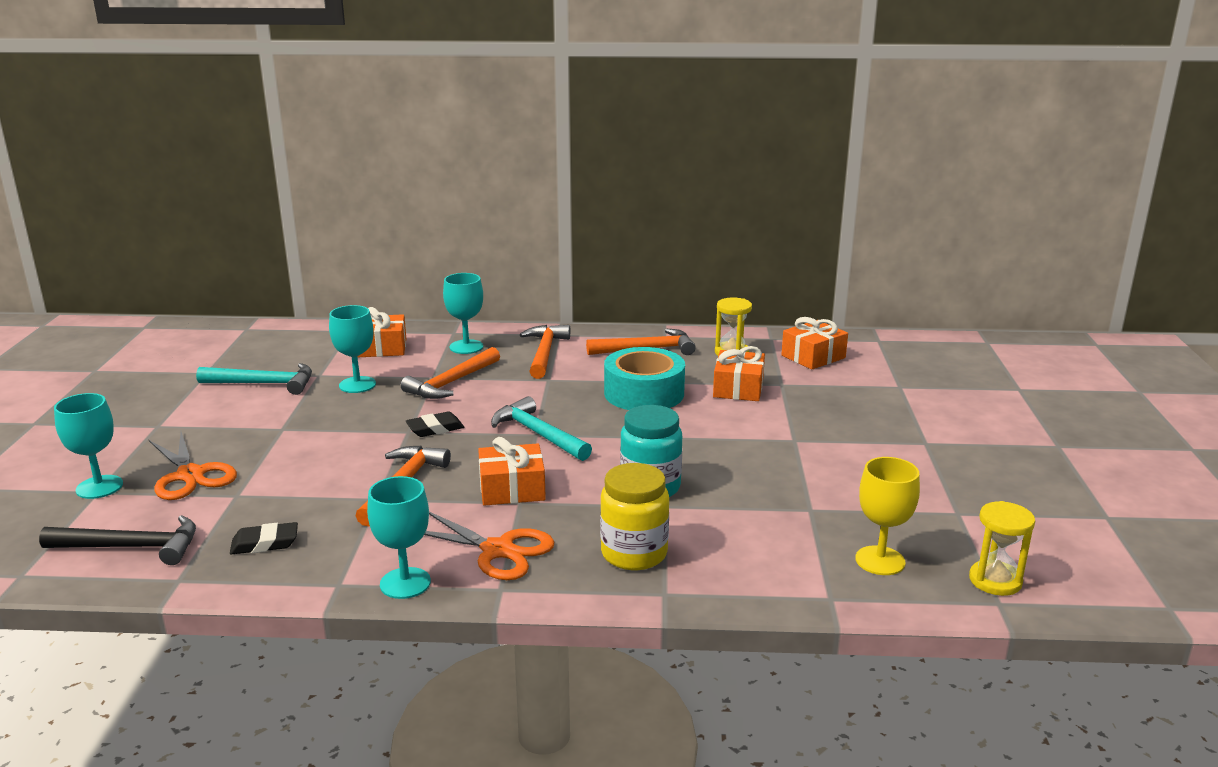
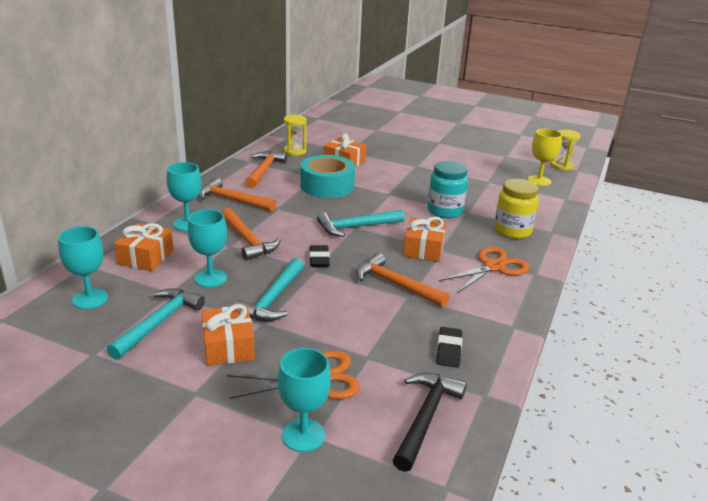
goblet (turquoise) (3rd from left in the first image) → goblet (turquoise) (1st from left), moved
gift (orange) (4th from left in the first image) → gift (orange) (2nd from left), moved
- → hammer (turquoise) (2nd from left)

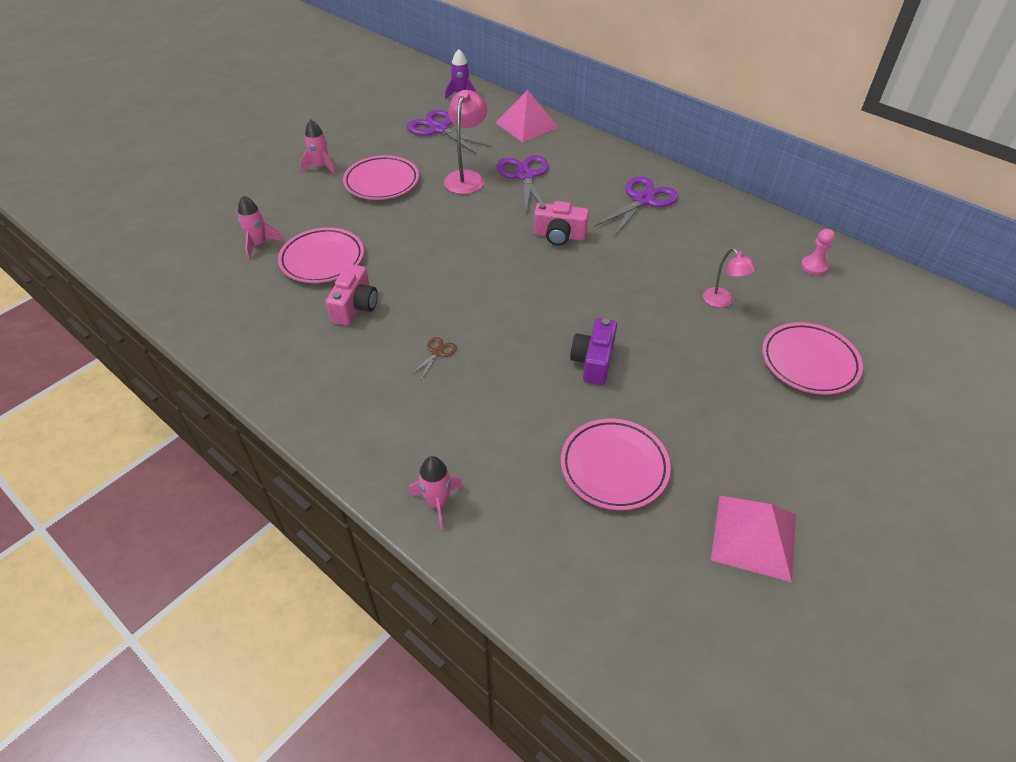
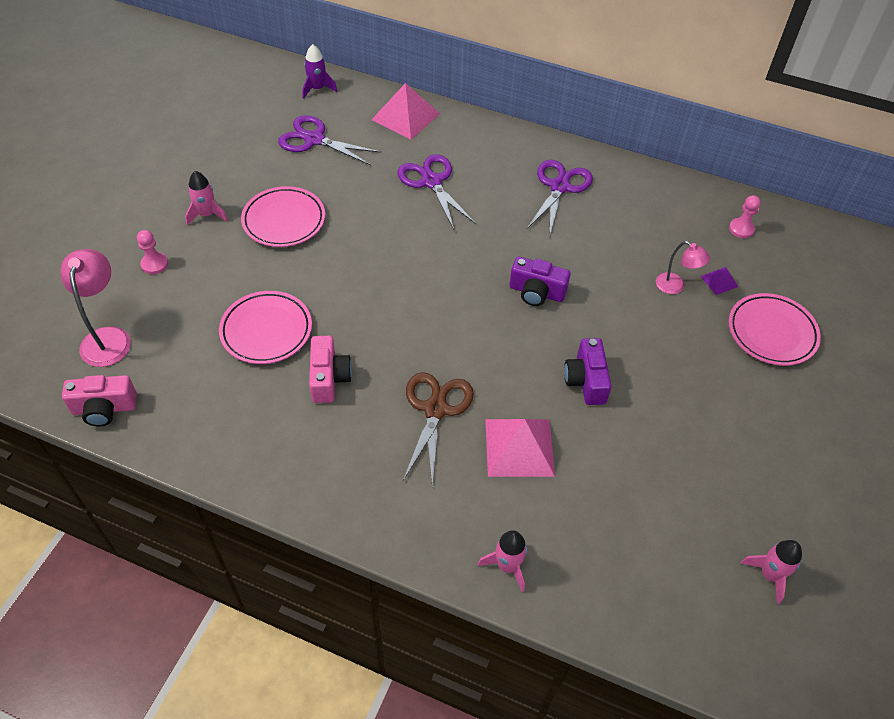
lamp (pink) (1st from left), moved
camera (pink) (2nd from left in the first image) → camera (pink) (1st from left), moved
- → pawn (pink) (1st from left)
scissors (brown), x2.18
pyramid (pink) (2nd from left), moved
- → camera (purple) (1st from left)
- → pyramid (purple)
rocket (pink) (1st from left in the first image) → rocket (pink) (3rd from left), moved
plate (pink) (3rd from left) → -

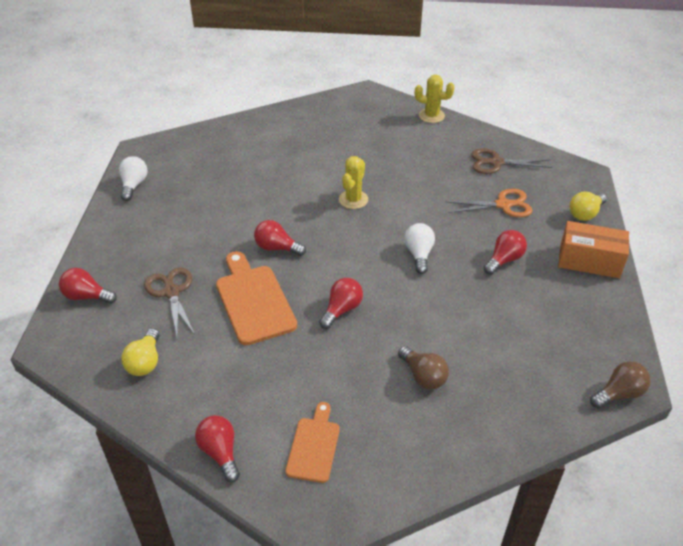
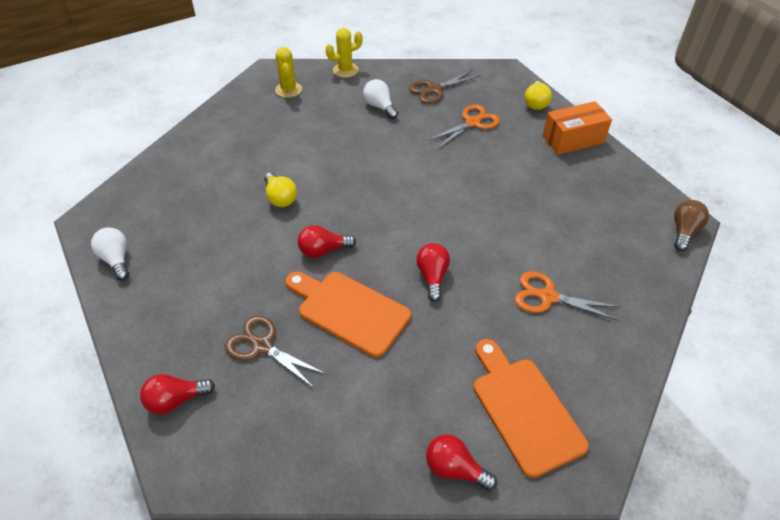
light bulb (yellow) (1st from left), moved
cactus (yellow) (1st from left), moved
light bulb (white) (2nd from left), moved
cutting board (orange) (2nd from left), x1.63
light bulb (brown) (1st from left) → scissors (orange) (2nd from left)
light bulb (red) (5th from left) → -

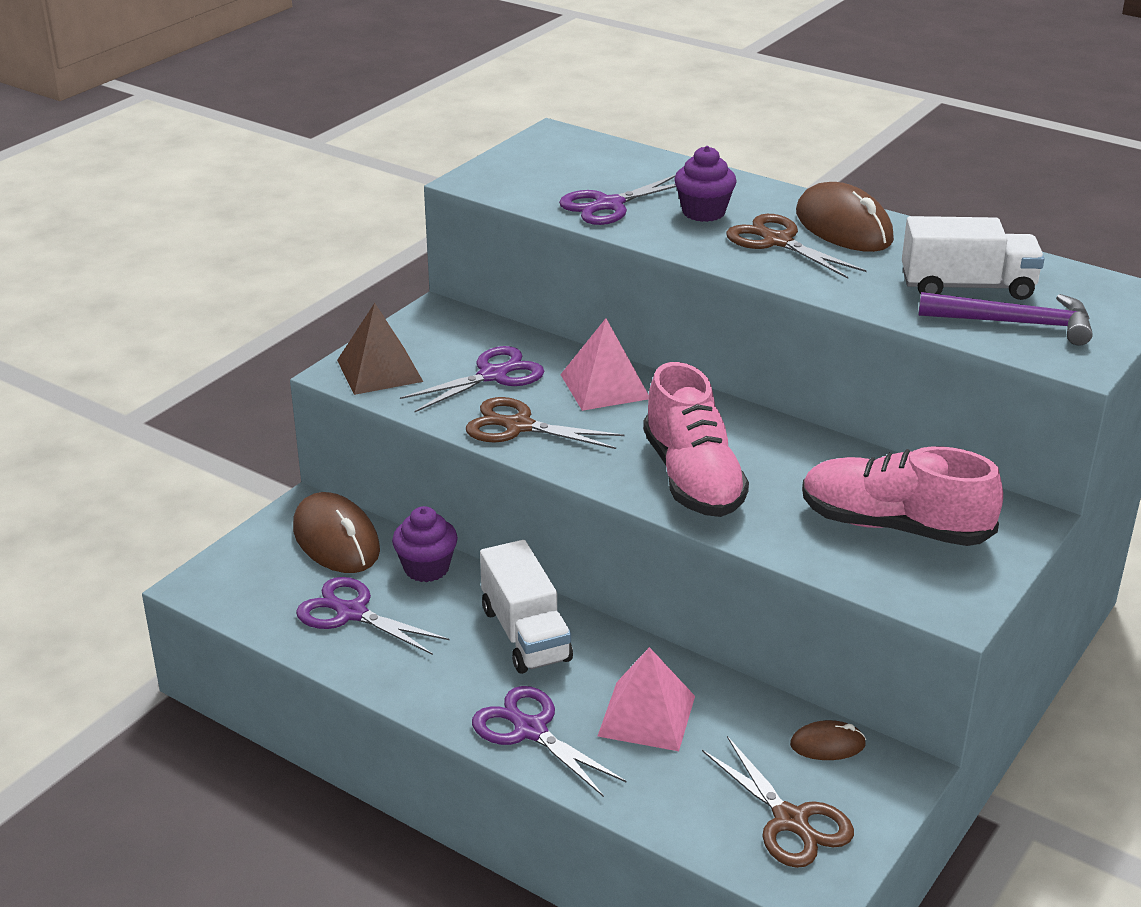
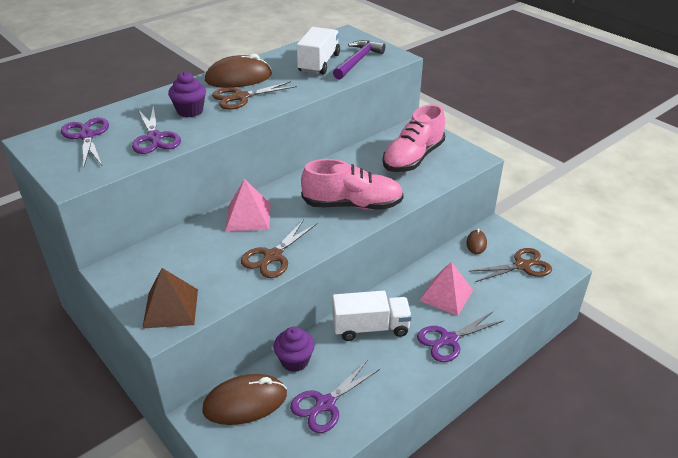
scissors (purple) (2nd from left in the first image) → scissors (purple) (1st from left), moved

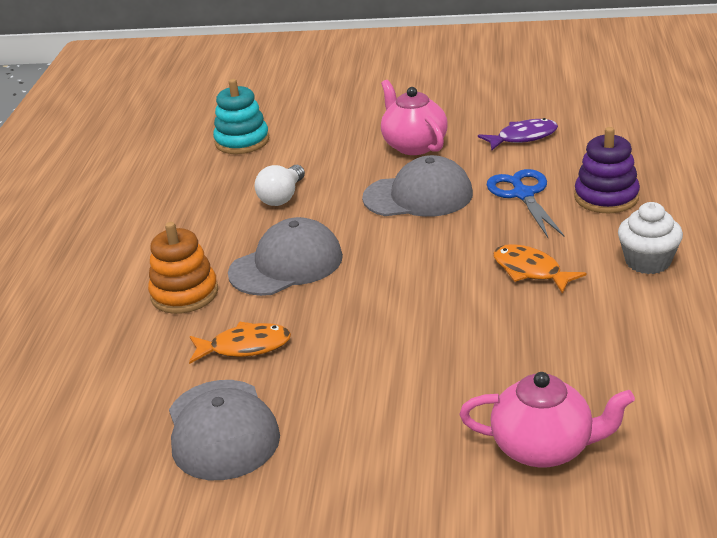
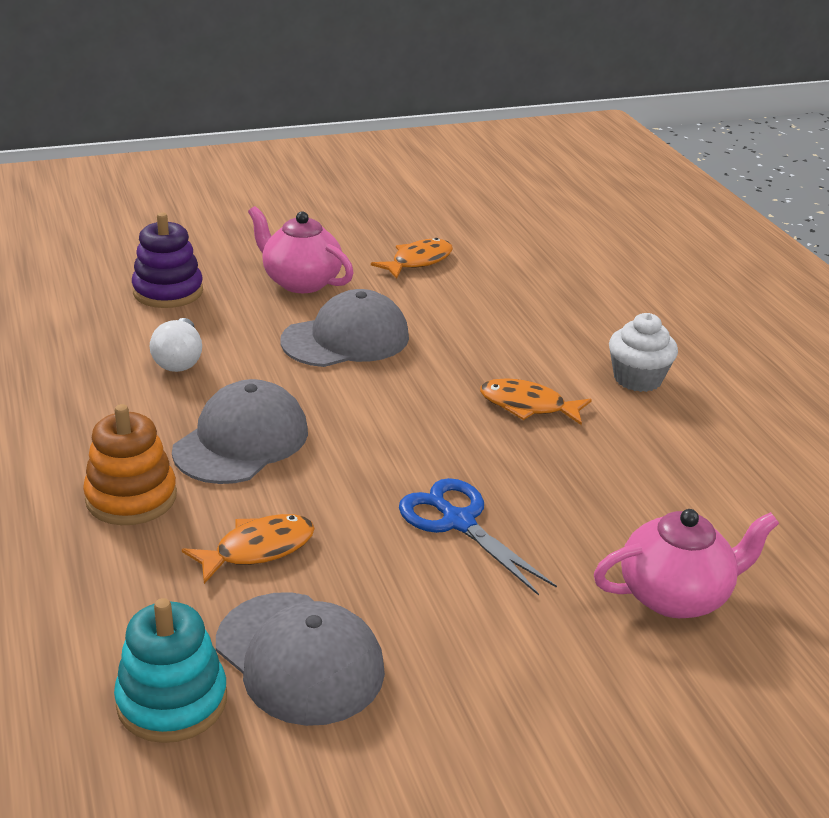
stacking toy (turquoise), moved
stacking toy (purple), moved
fish (purple) → fish (orange) (2nd from left)
scissors (blue), moved

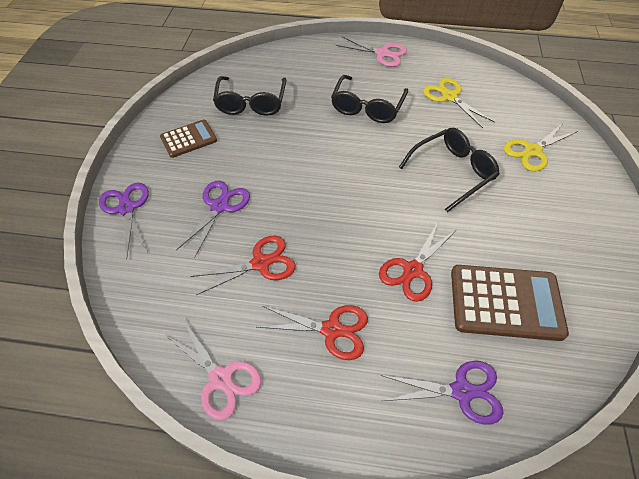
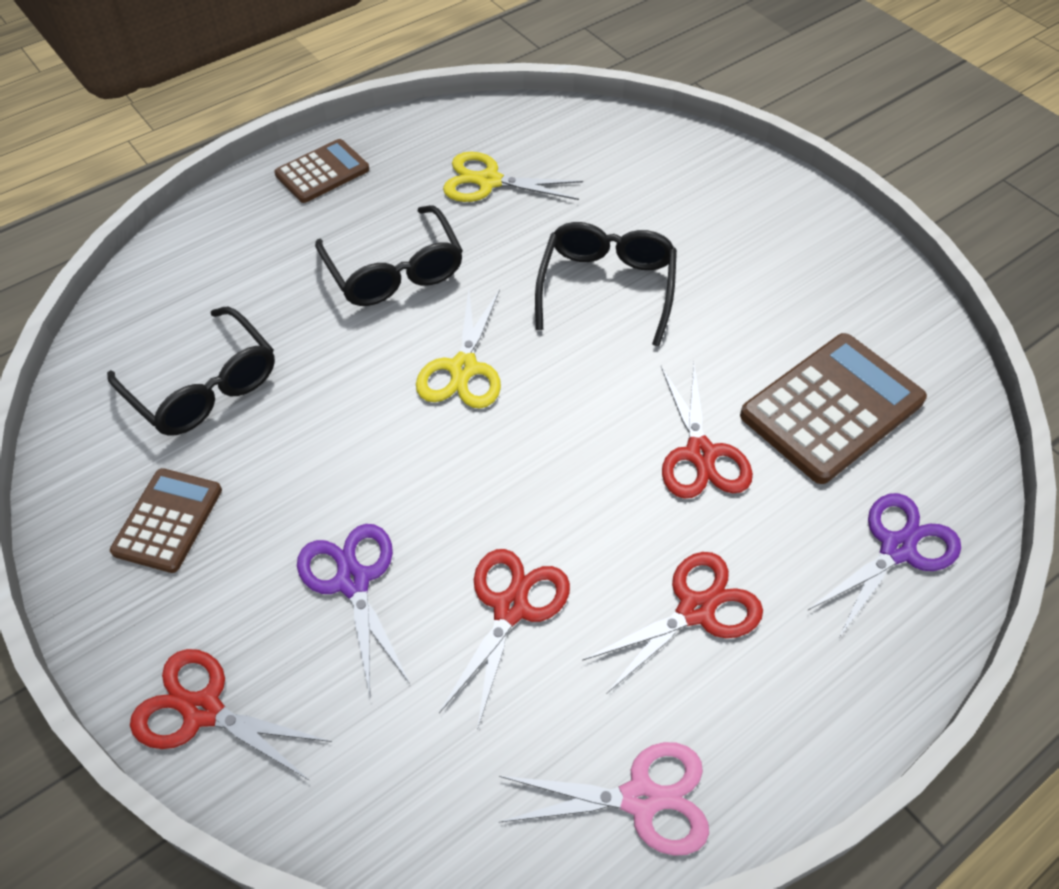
scissors (purple) (1st from left) → scissors (red) (1st from left)
scissors (pink) (2nd from left) → calculator (brown) (2nd from left)
scissors (yellow) (2nd from left in the first image) → scissors (yellow) (1st from left), moved

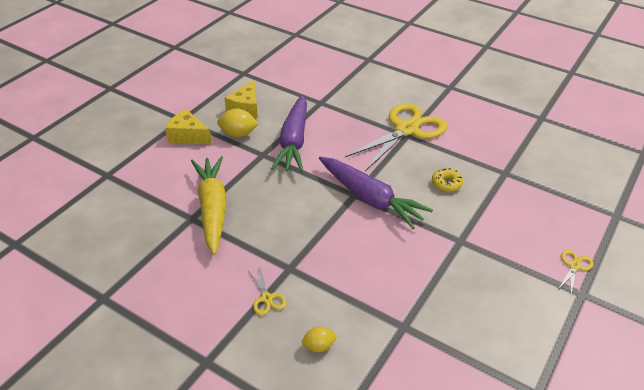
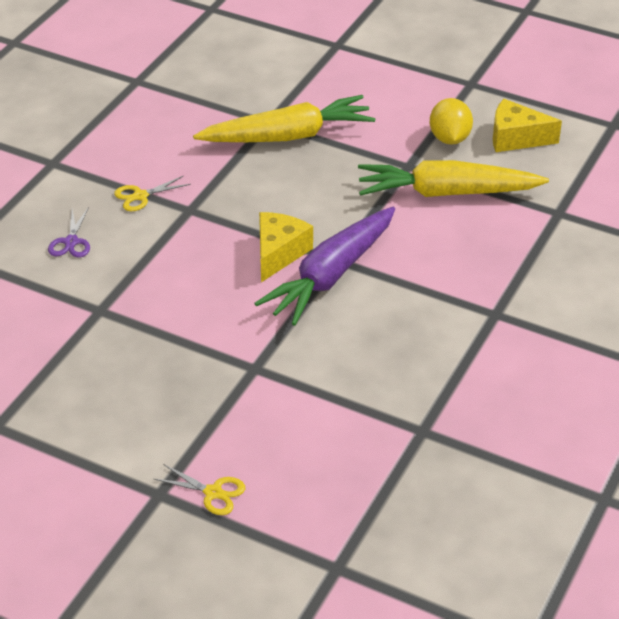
lemon (yellow) (2nd from left) → scissors (purple)
cheese (yellow) (1st from left), moved
carrot (purple) (1st from left) → carrot (yellow) (2nd from left)
scissors (yellow) (2nd from left) → -
donut (yellow) → -

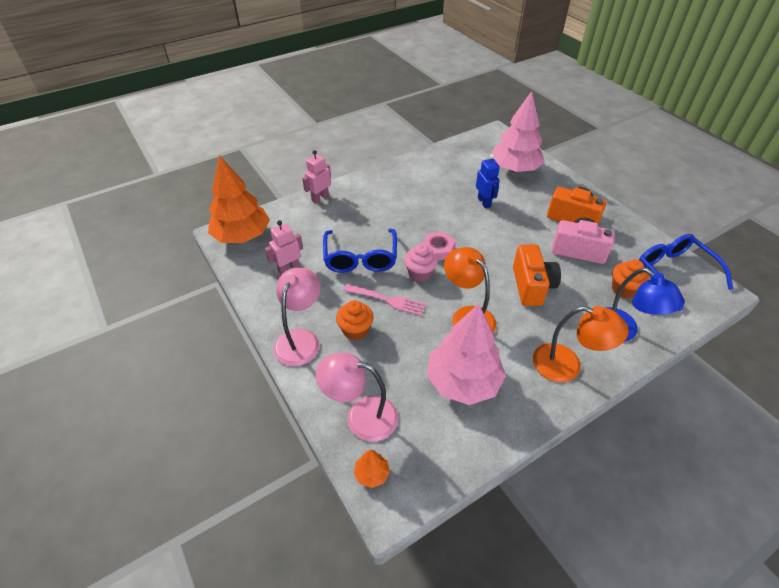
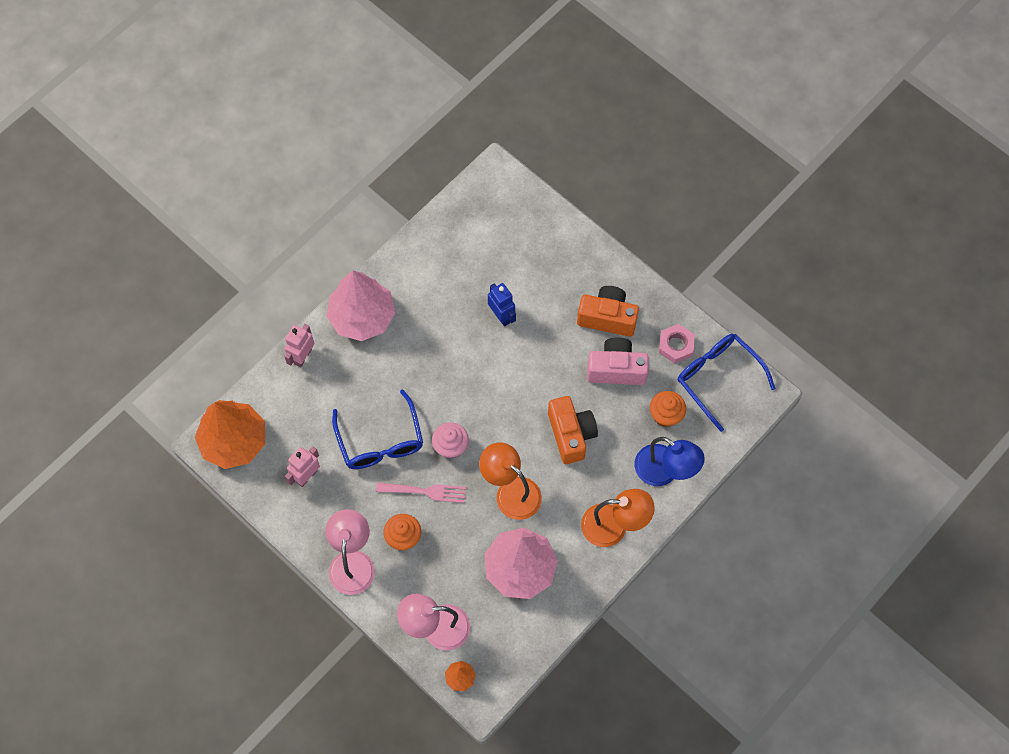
tree (pink) (2nd from left in the first image) → tree (pink) (1st from left), moved
nut (pink), moved

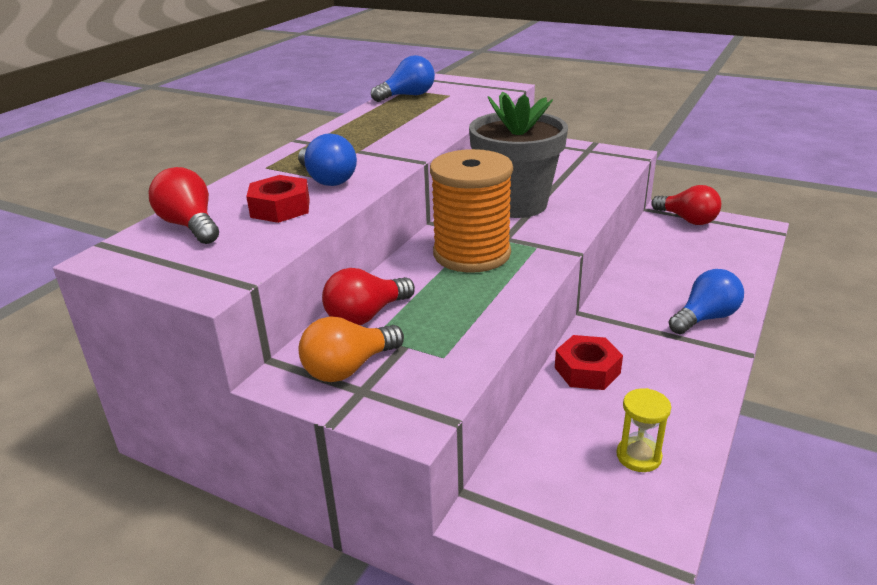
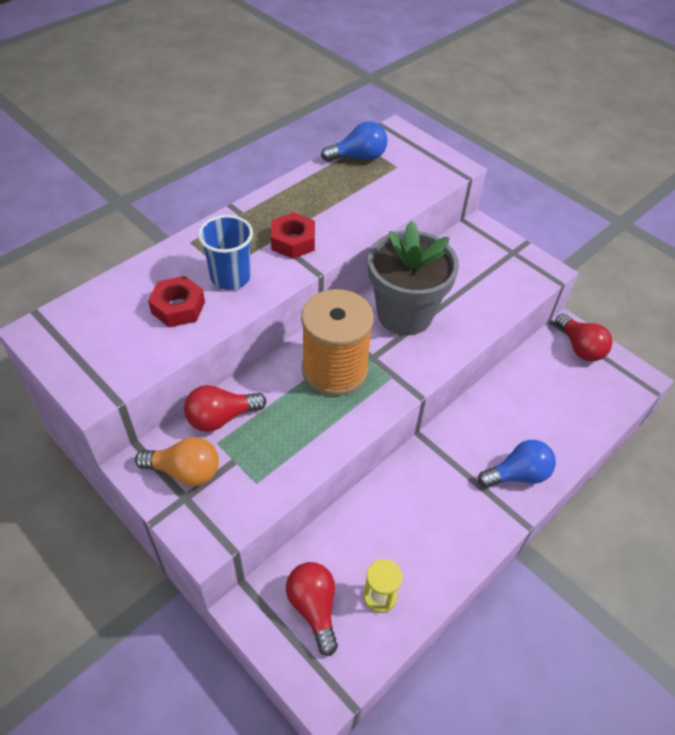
light bulb (orange), 150 degrees counterclockwise
light bulb (blue) (1st from left) → cup (blue)
nut (red) (2nd from left), moved
light bulb (red) (1st from left in the first image) → light bulb (red) (2nd from left), moved

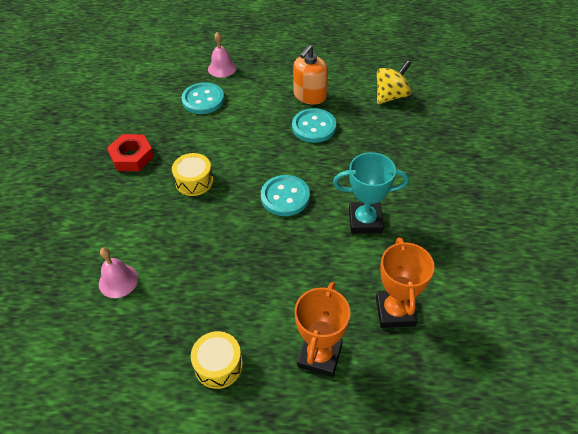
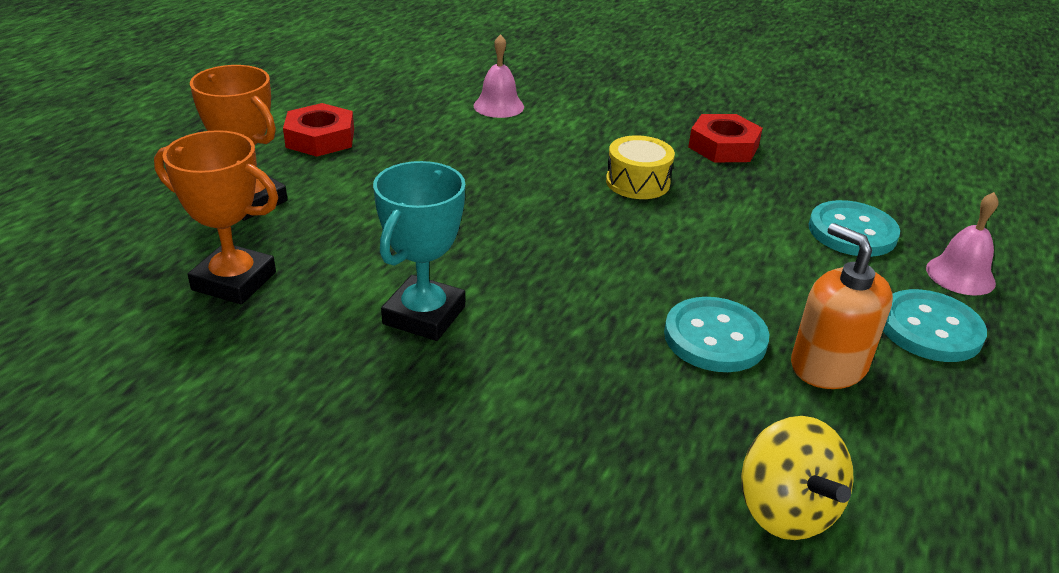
drum (yellow) (2nd from left) → nut (red) (1st from left)
button (turquoise) (2nd from left in the first image) → button (turquoise) (3rd from left), moved

